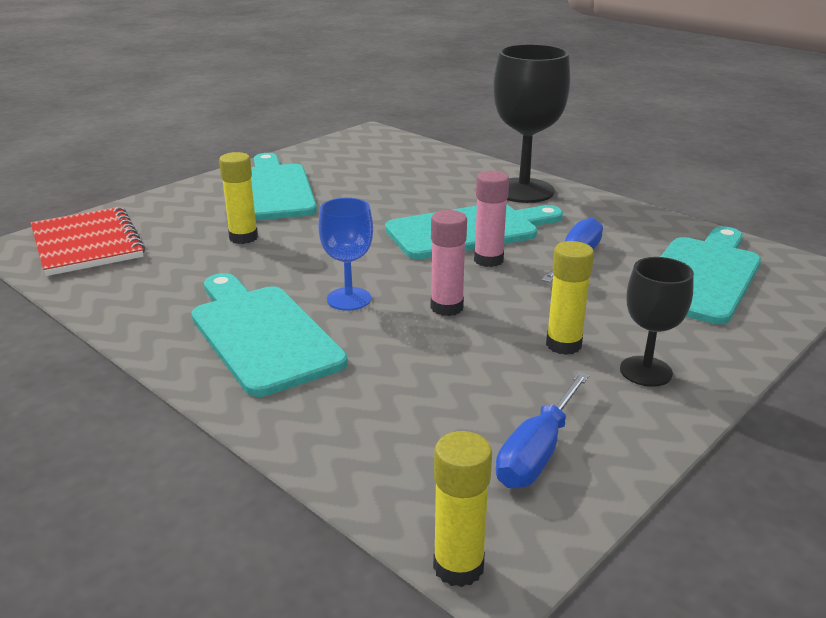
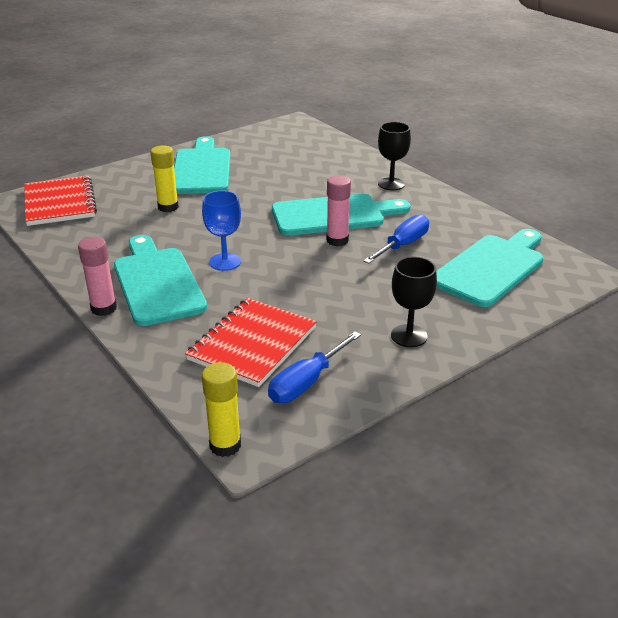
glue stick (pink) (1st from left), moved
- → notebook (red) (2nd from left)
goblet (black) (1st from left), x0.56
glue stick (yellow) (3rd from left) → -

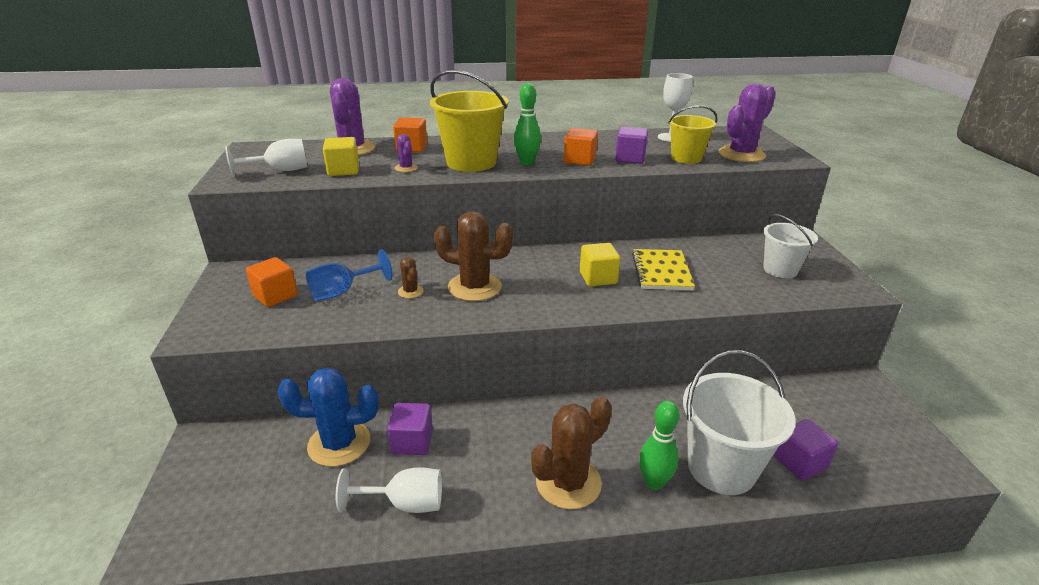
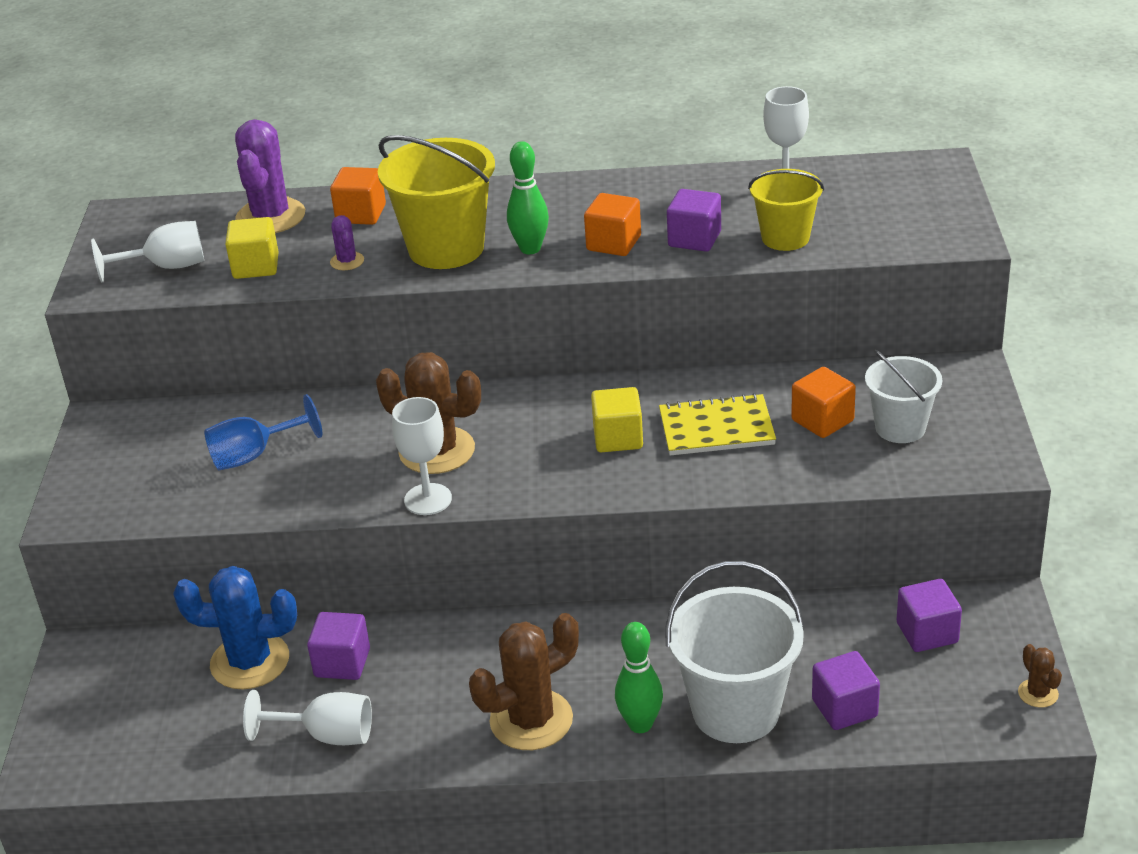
- → goblet (white) (3rd from left)
notebook (yellow), 75 degrees clockwise
cube (orange) (1st from left in the first image) → cube (orange) (3rd from left), moved
- → cube (purple) (4th from left)
cactus (brown) (1st from left in the first image) → cactus (brown) (3rd from left), moved
cactus (purple) (3rd from left) → -

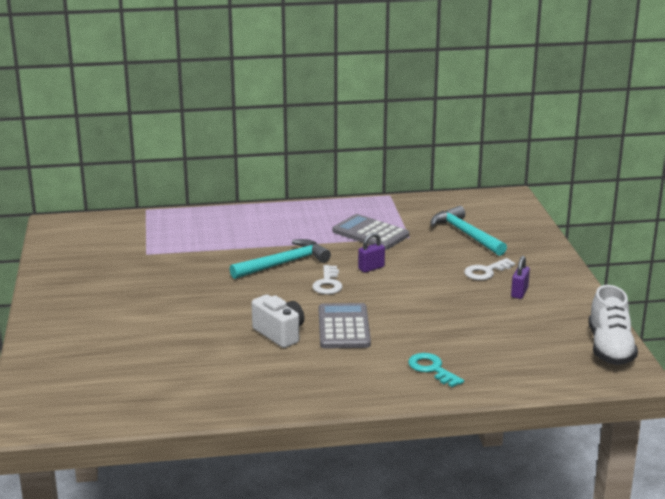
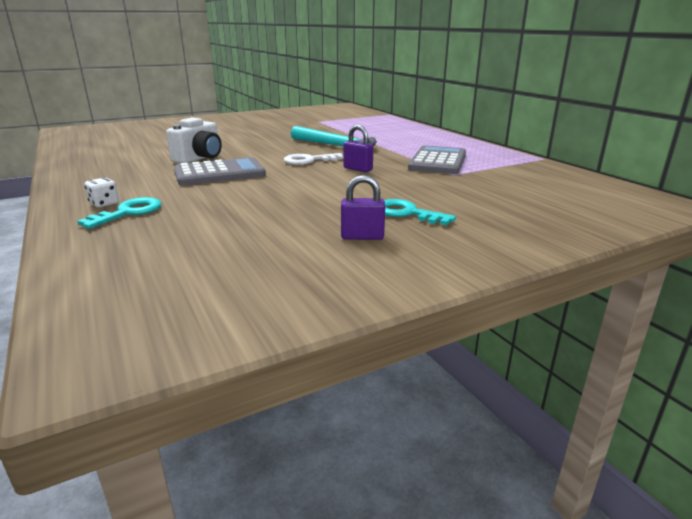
- → dice (white)
key (white) (2nd from left) → key (turquoise) (2nd from left)
hammer (turquoise) (2nd from left) → -
shoe (white) → -

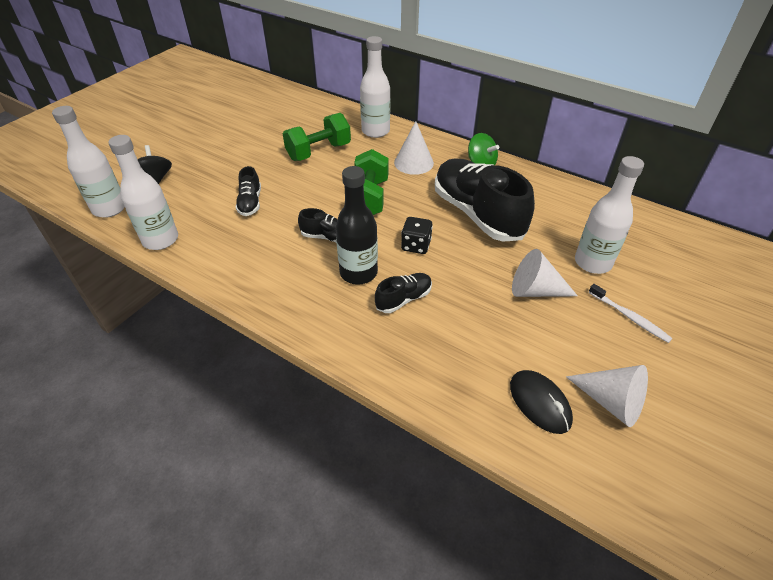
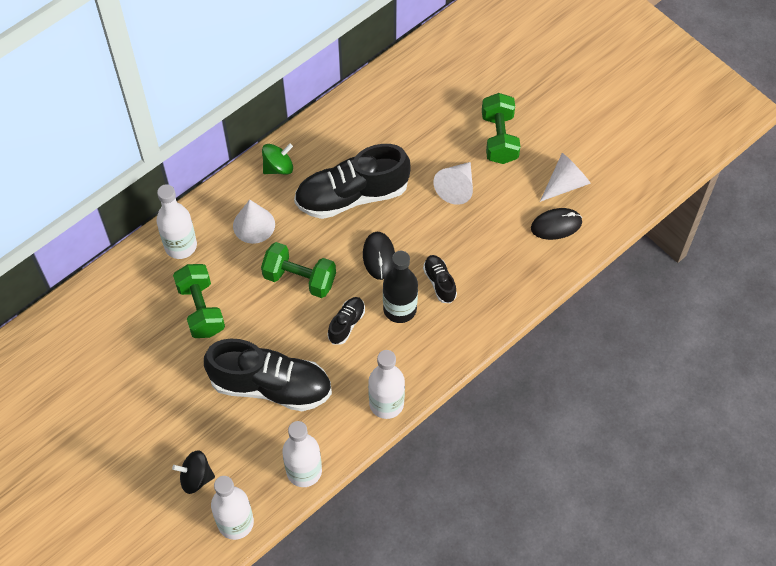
shoe (black) (1st from left), x2.19
dice (black) → mouse (black) (1st from left)
bottle (white) (4th from left), moved
toothbrush (white) → dumbbell (green) (3rd from left)

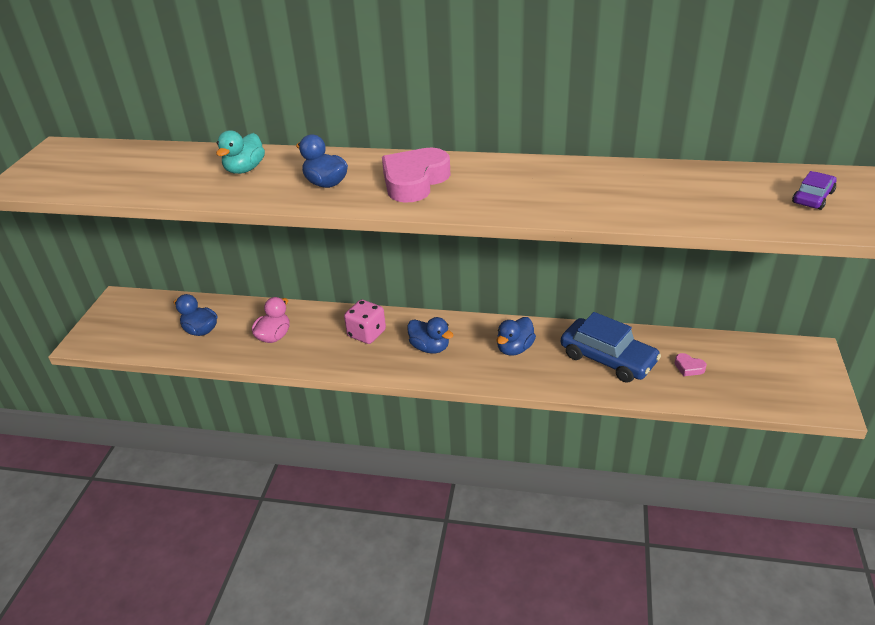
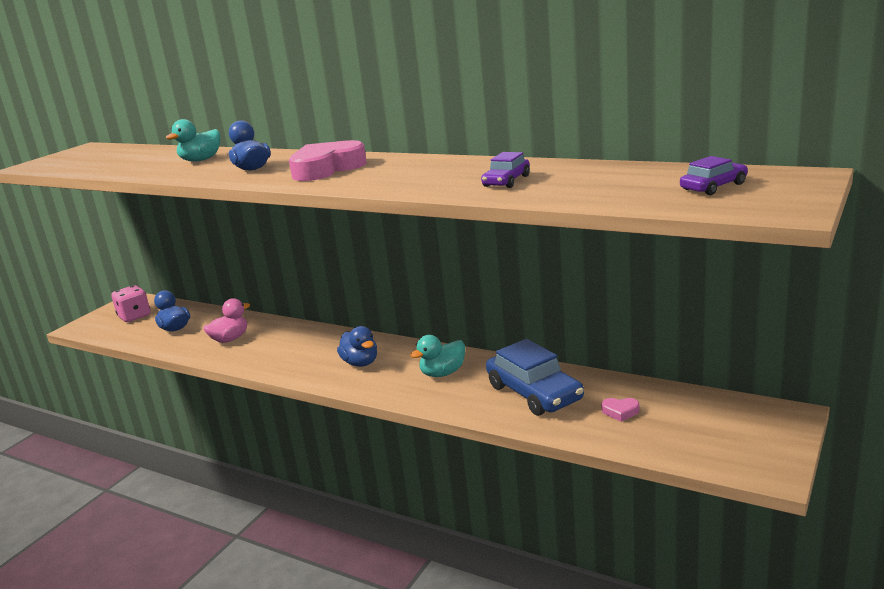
dice (pink), moved
duck (blue) (4th from left) → duck (turquoise) (2nd from left)
- → car (purple) (1st from left)
heart (pink) (2nd from left), 45 degrees counterclockwise

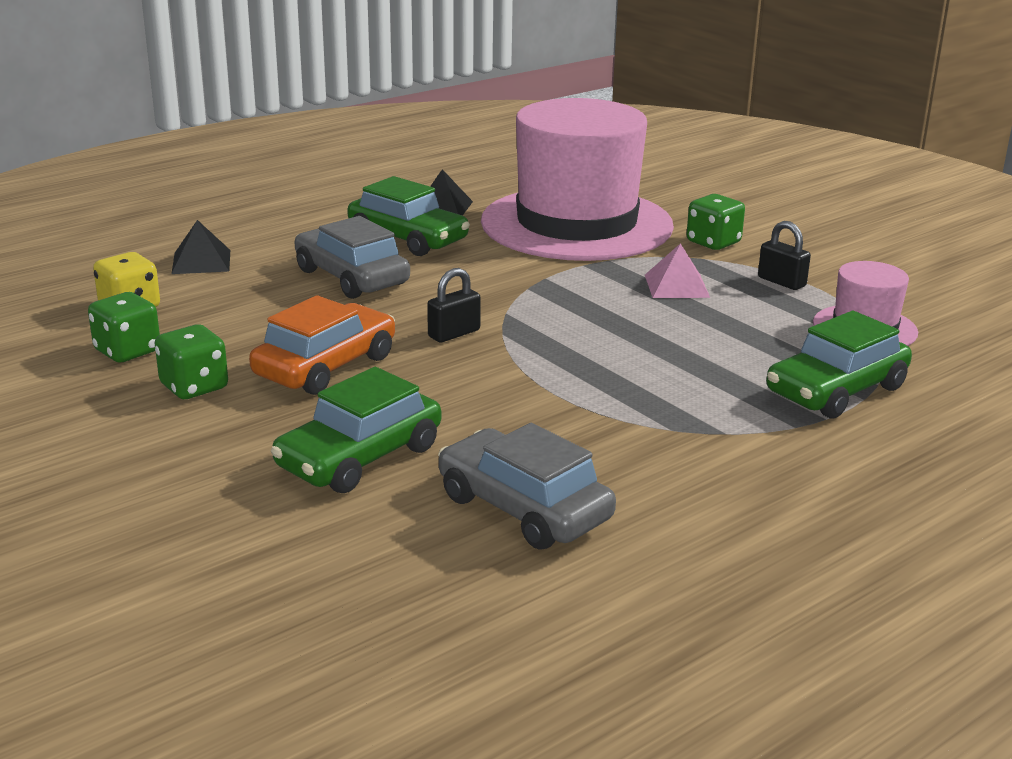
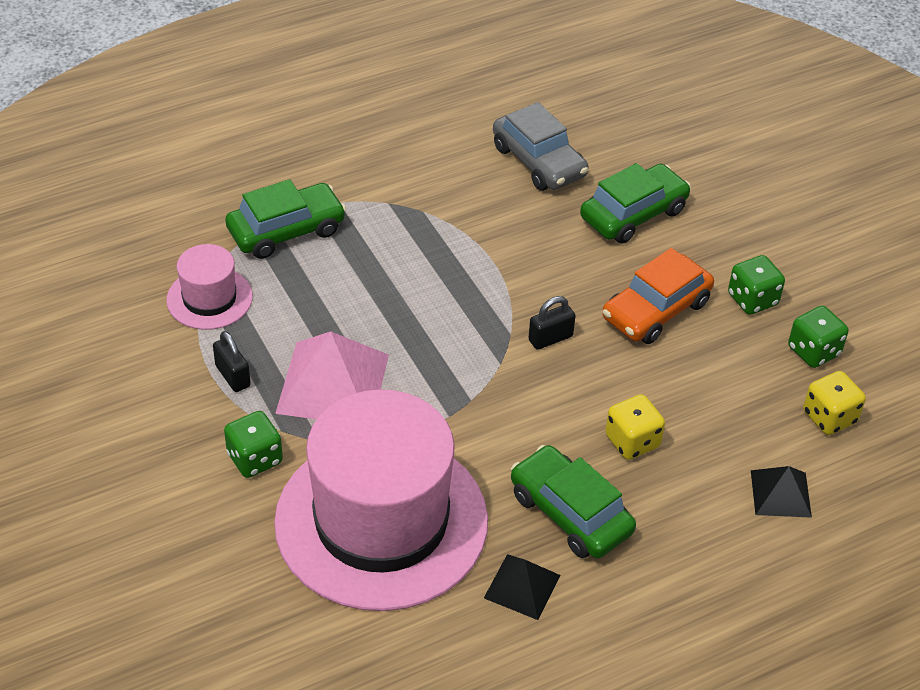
pyramid (pink), x1.81
car (grey) (1st from left) → dice (yellow) (1st from left)

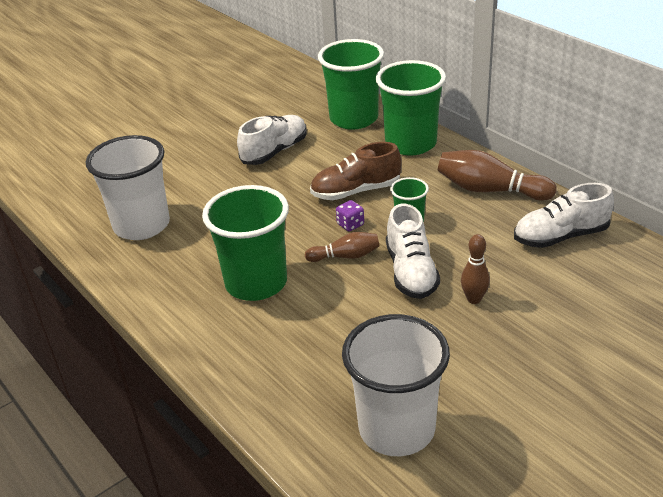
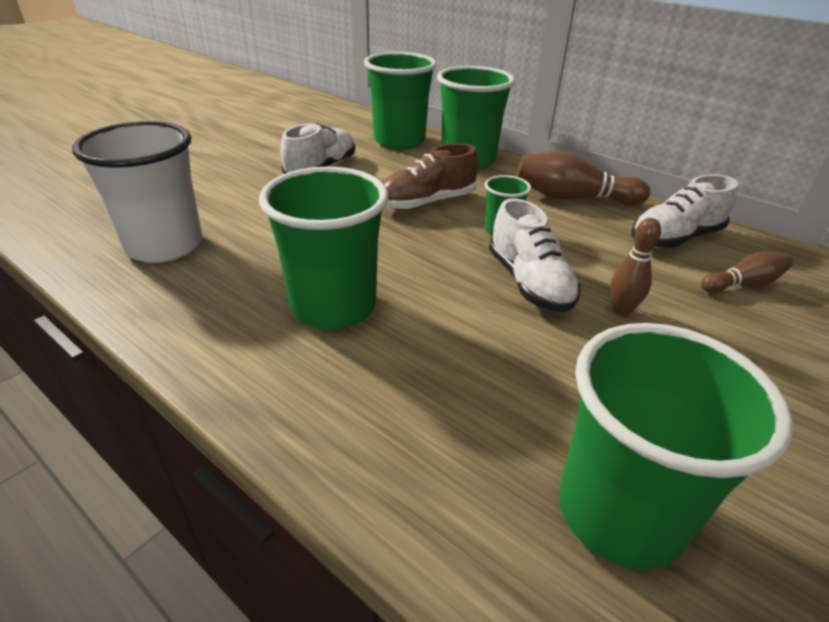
cup (white) (2nd from left) → cup (green) (5th from left)
bowling pin (brown) (1st from left in the first image) → bowling pin (brown) (3rd from left), moved
dice (purple) → -

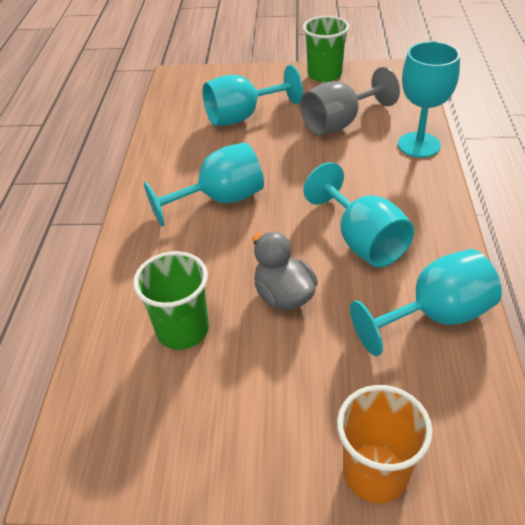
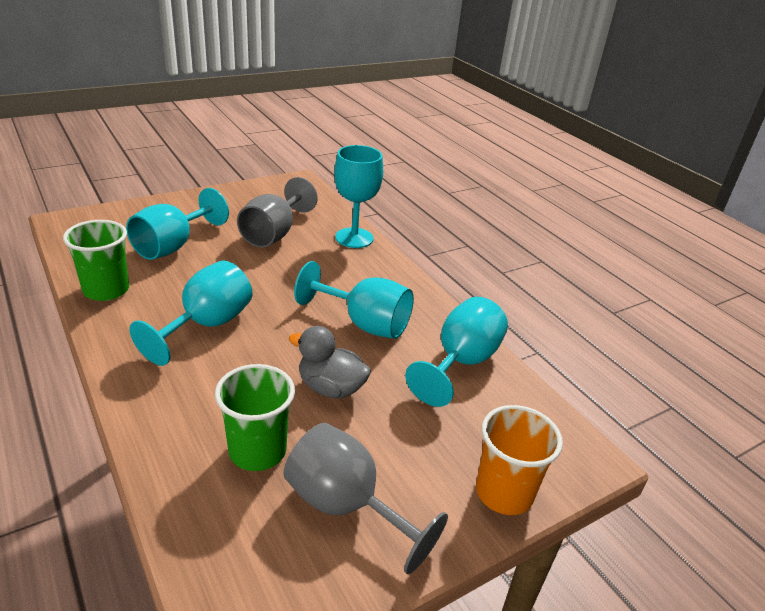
cup (green) (2nd from left in the first image) → cup (green) (1st from left), moved
- → goblet (grey) (2nd from left)

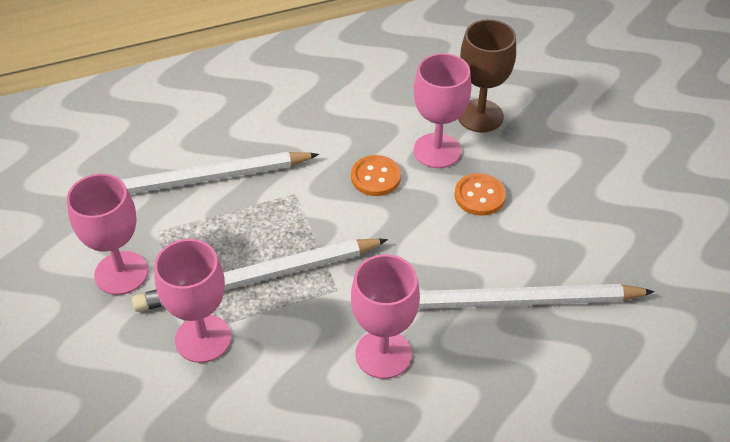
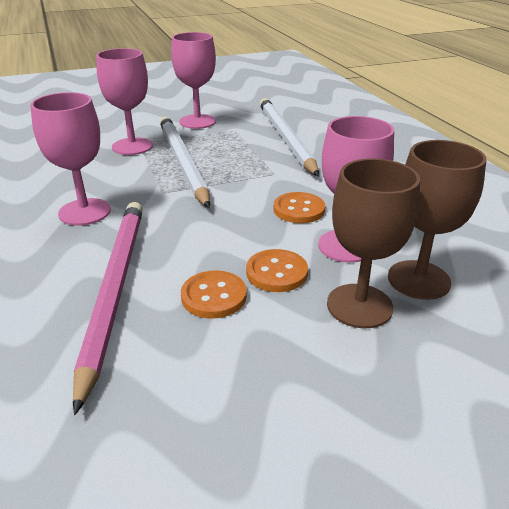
pencil (white) (3rd from left) → pencil (pink)
- → button (orange) (1st from left)
- → goblet (brown) (1st from left)

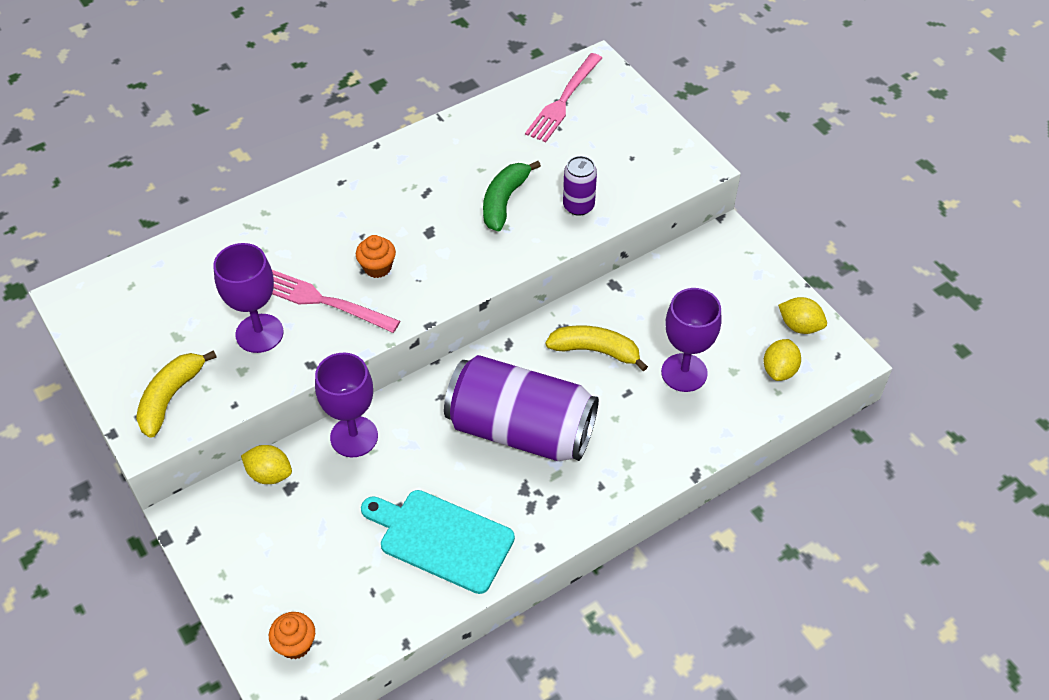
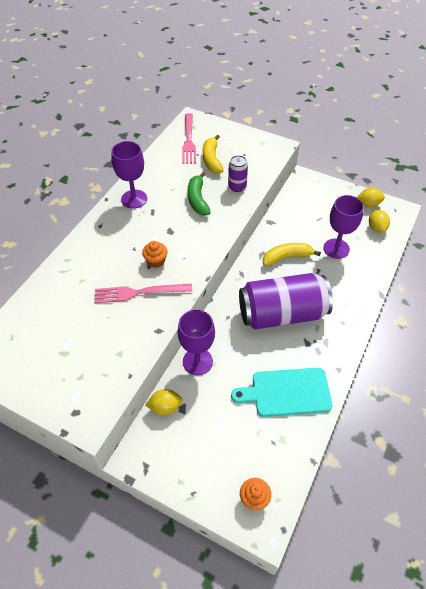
goblet (purple) (1st from left), moved
banana (yellow) (1st from left), moved

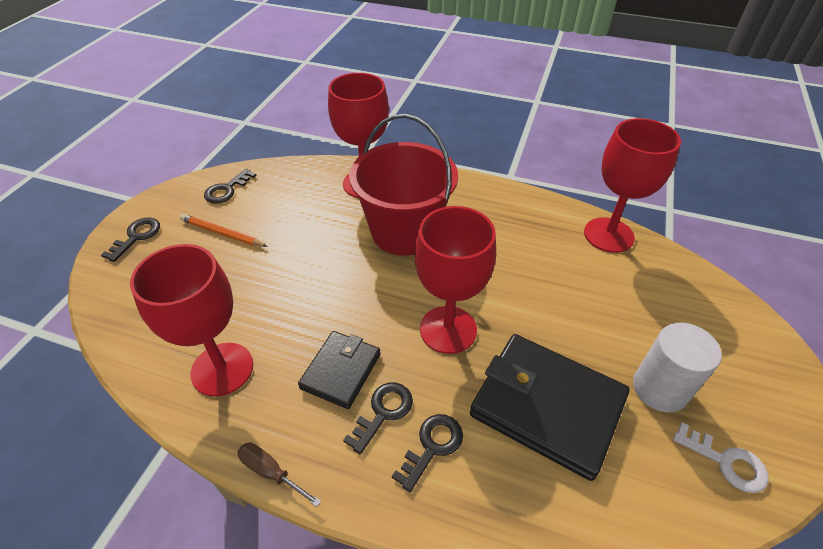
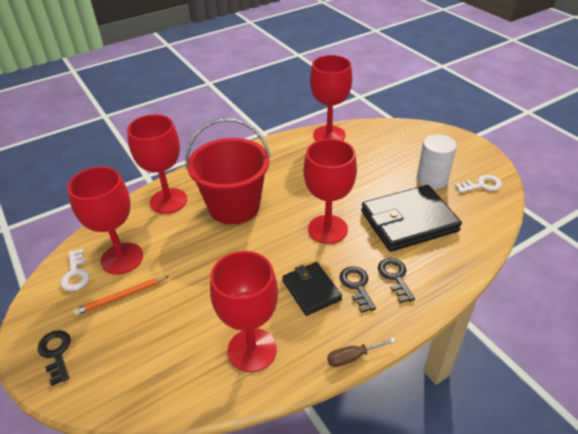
key (black) (2nd from left) → key (white) (1st from left)
- → goblet (red) (1st from left)

